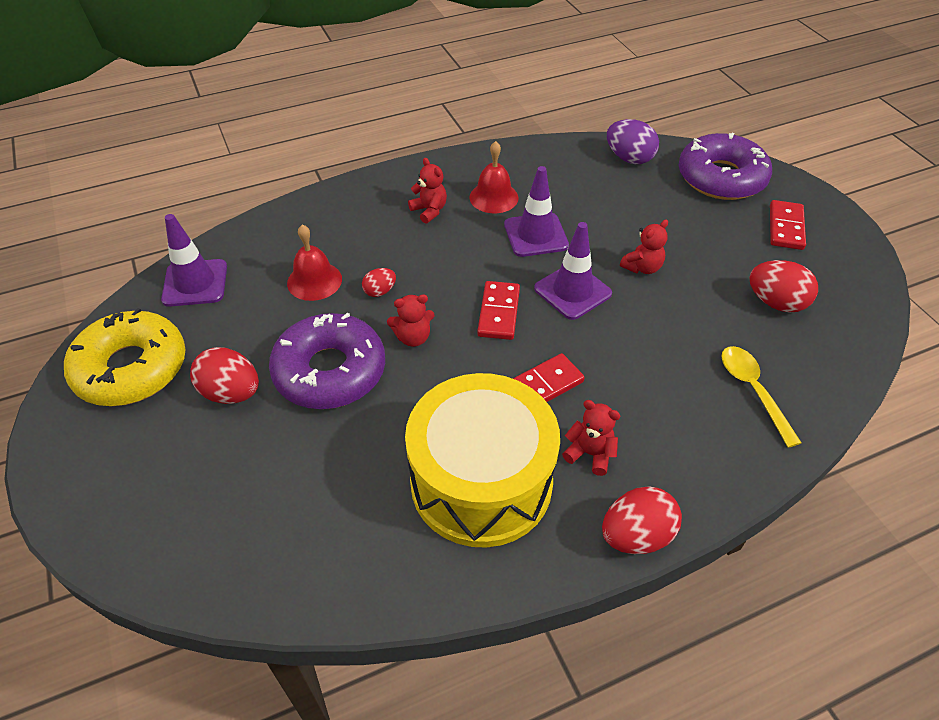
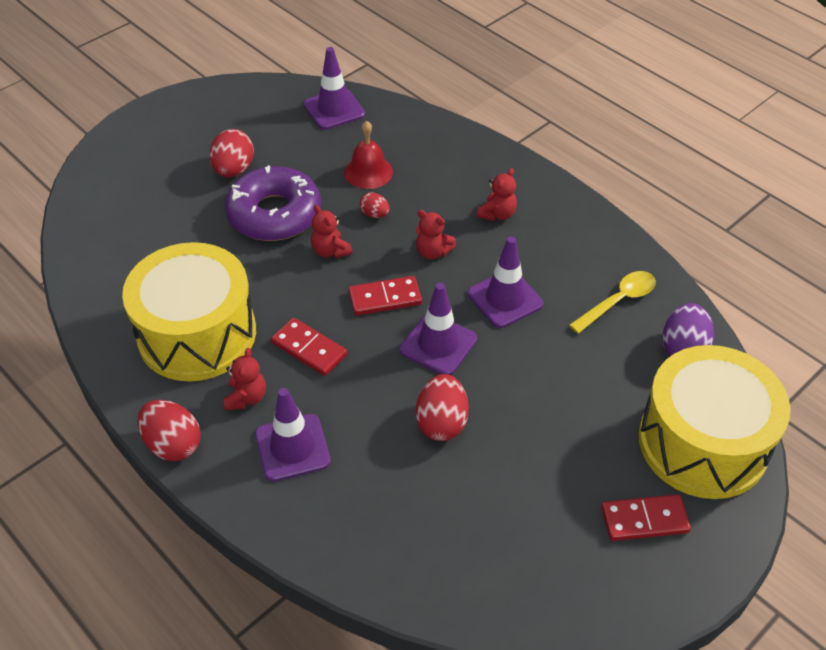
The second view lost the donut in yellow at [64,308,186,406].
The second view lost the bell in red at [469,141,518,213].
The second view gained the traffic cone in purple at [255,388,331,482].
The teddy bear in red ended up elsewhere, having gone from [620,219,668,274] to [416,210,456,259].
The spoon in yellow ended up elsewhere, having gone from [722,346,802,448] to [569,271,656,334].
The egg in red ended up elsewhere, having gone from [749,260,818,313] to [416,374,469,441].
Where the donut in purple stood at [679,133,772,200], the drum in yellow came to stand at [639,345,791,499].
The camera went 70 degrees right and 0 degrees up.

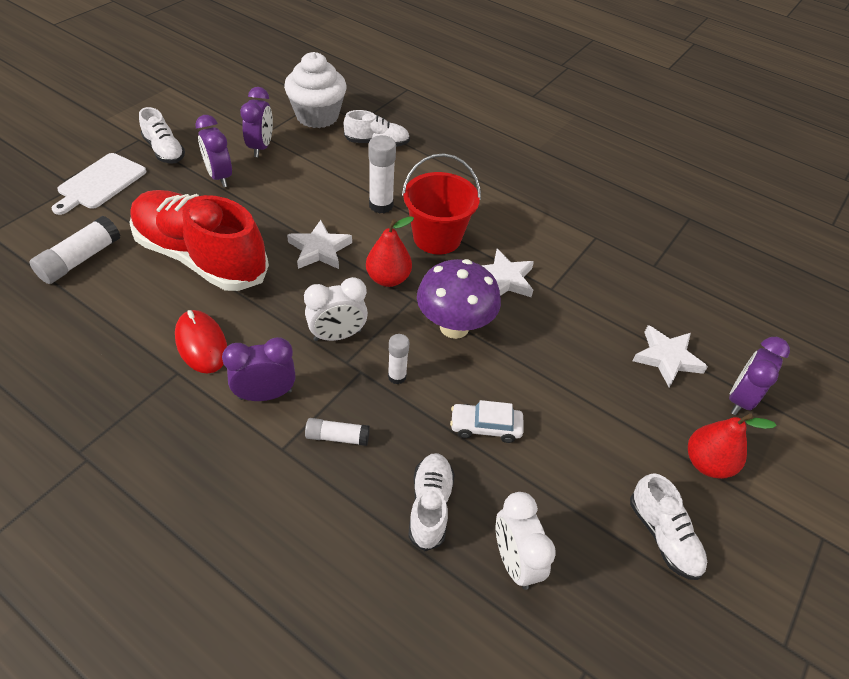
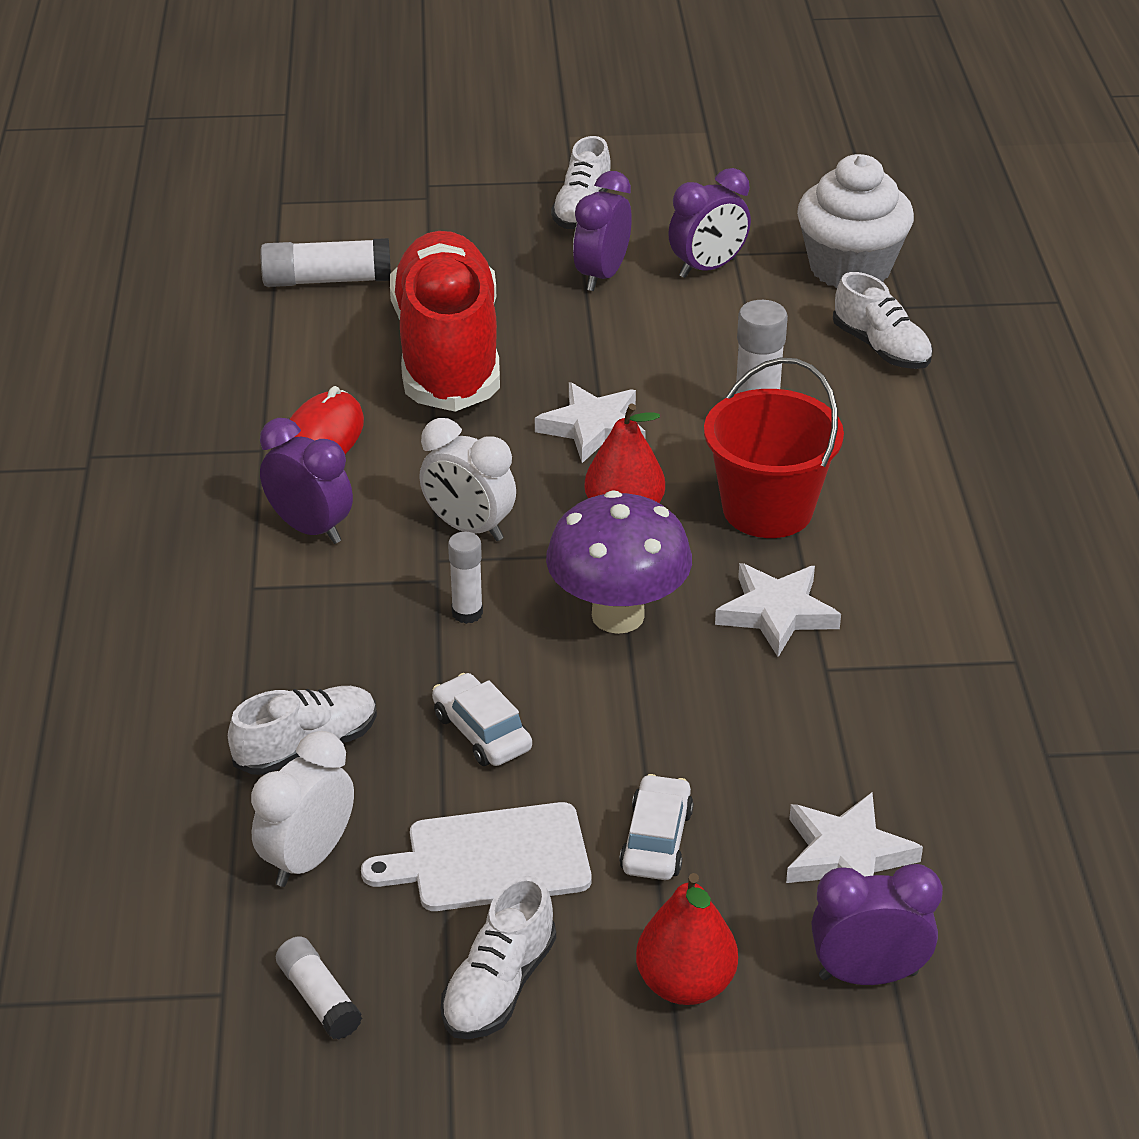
The second view gained the car in white at [619,774,694,880].
The cutting board in white ended up elsewhere, having gone from [52,153,147,215] to [361,802,592,911].
The glue stick in white ended up elsewhere, having gone from [305,418,370,446] to [276,936,362,1040].
The camera went 55 degrees right and 10 degrees down.

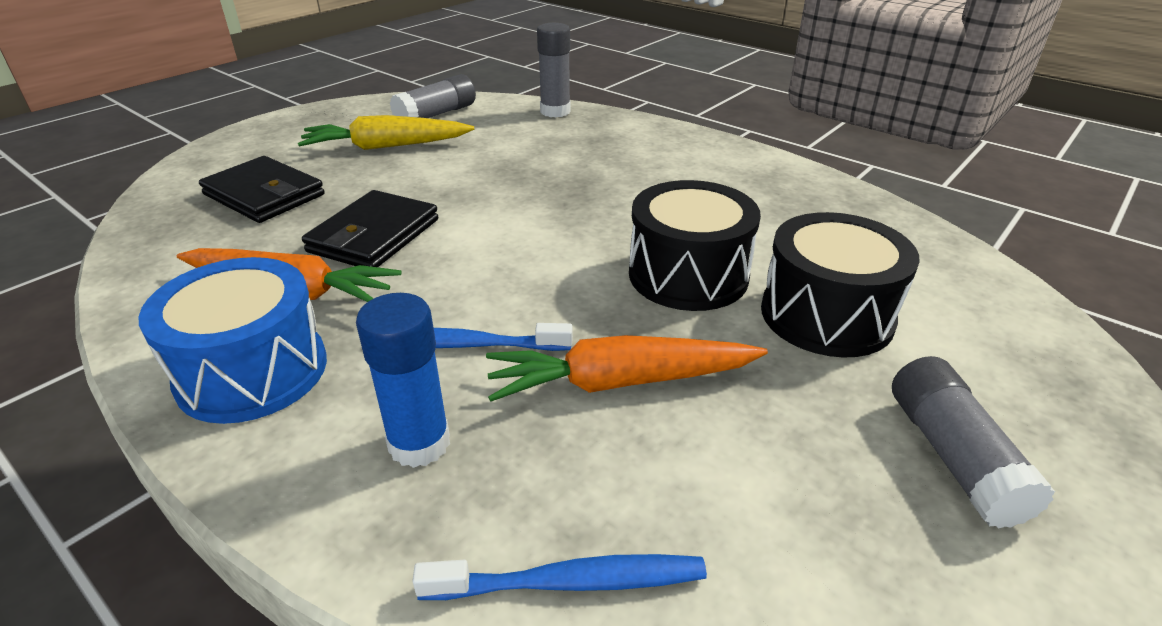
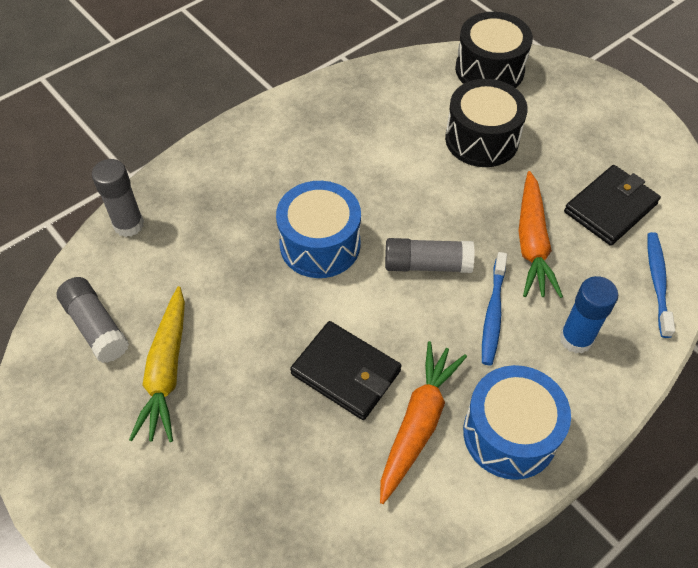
The second view gained the drum in blue at [276,181,361,278].
The wallet in black ended up elsewhere, having gone from [199,156,325,223] to [564,165,661,246].
The drum in black ended up elsewhere, having gone from [629,180,761,311] to [455,12,533,88].
The glue stick in grey ended up elsewhere, having gone from [892,356,1055,529] to [385,238,475,273].
The camera went 80 degrees left and 20 degrees up.

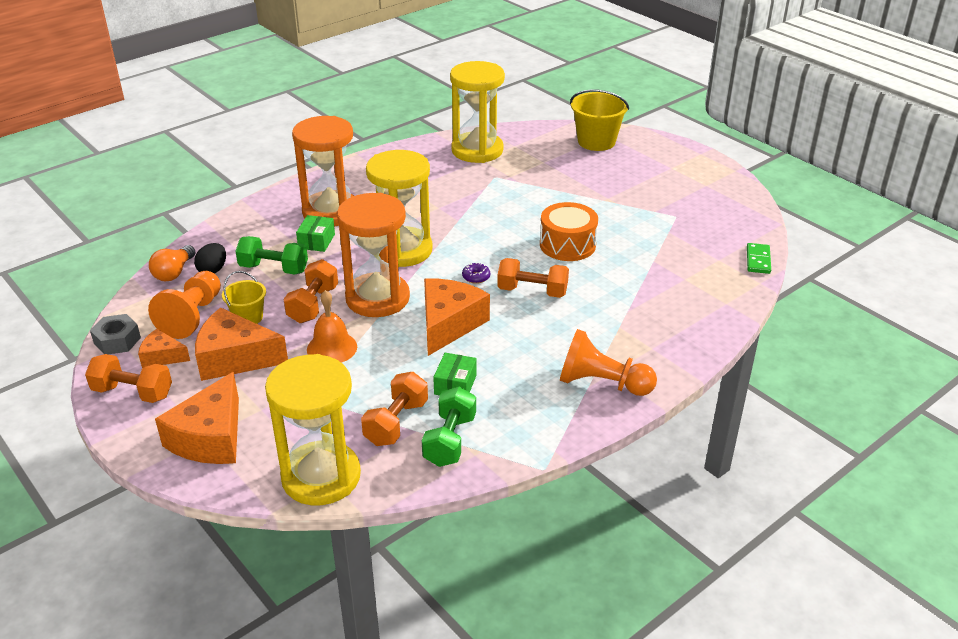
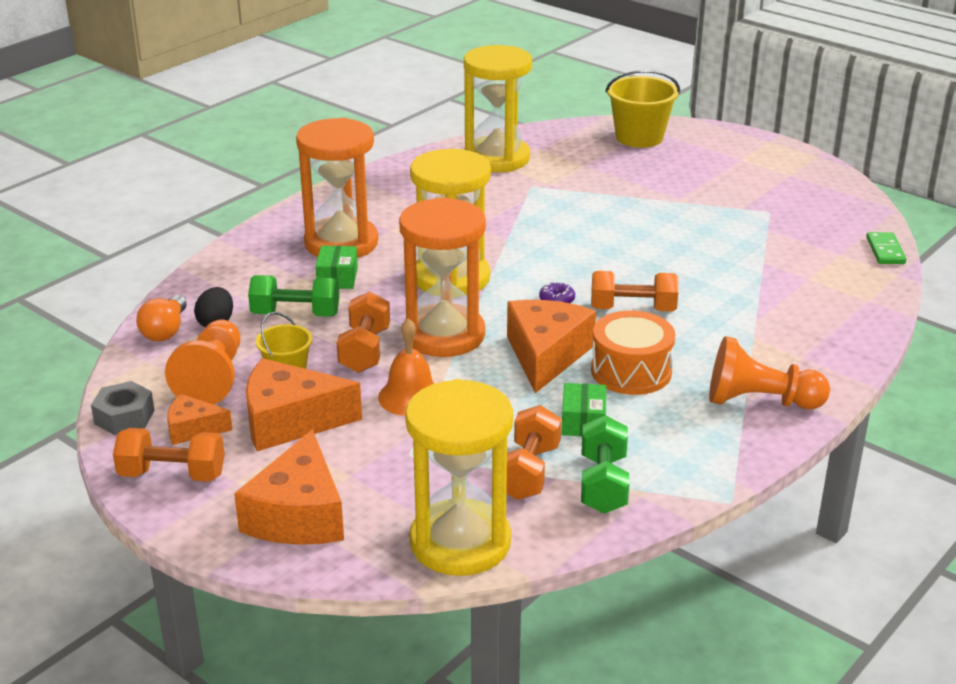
The drum in orange ended up elsewhere, having gone from [540,202,598,261] to [591,310,675,395].
The camera went 10 degrees left and 5 degrees down.

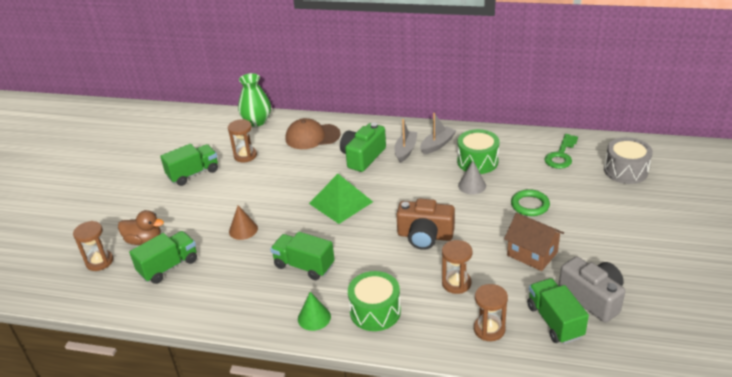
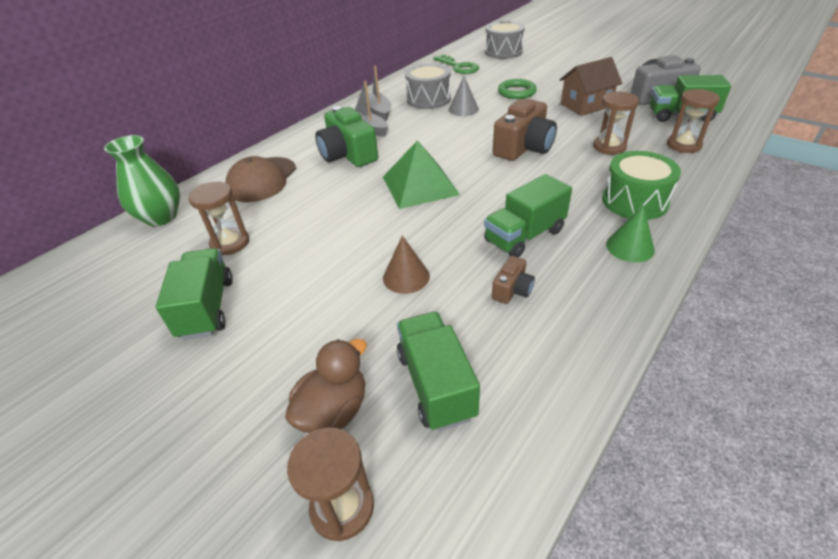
The second view gained the camera in brown at [492,256,535,304].
What was the drum in green at [457,129,500,174] turned into the drum in grey at [405,63,451,109].
The camera went 65 degrees left and 5 degrees up.

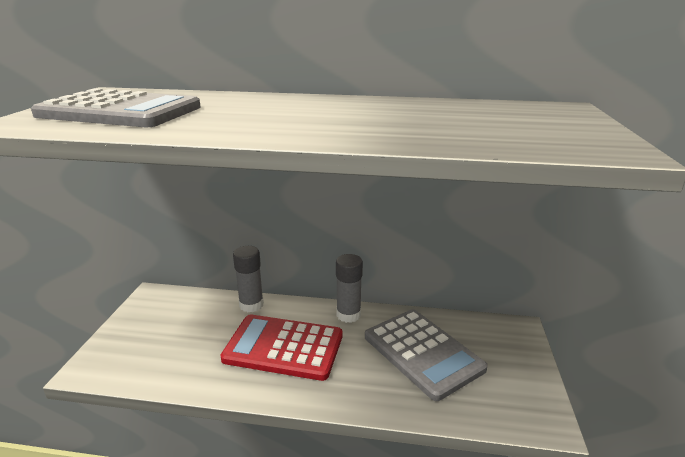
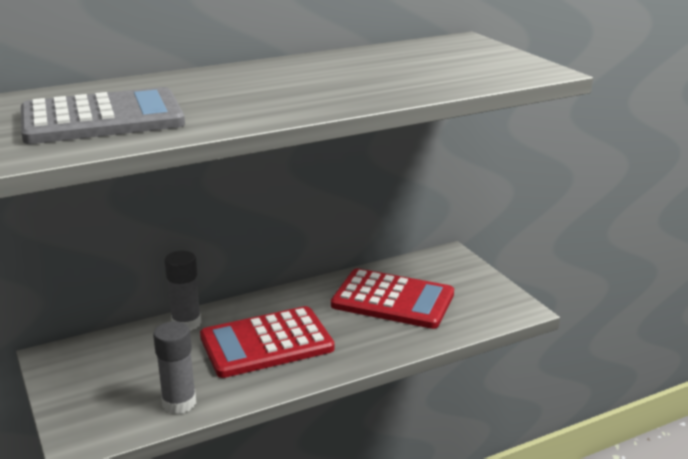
The glue stick in grey ended up elsewhere, having gone from [336,254,363,323] to [153,321,196,414].
What was the calculator in grey at [365,309,488,401] turned into the calculator in red at [331,268,454,329].
The camera went 35 degrees left and 0 degrees up.

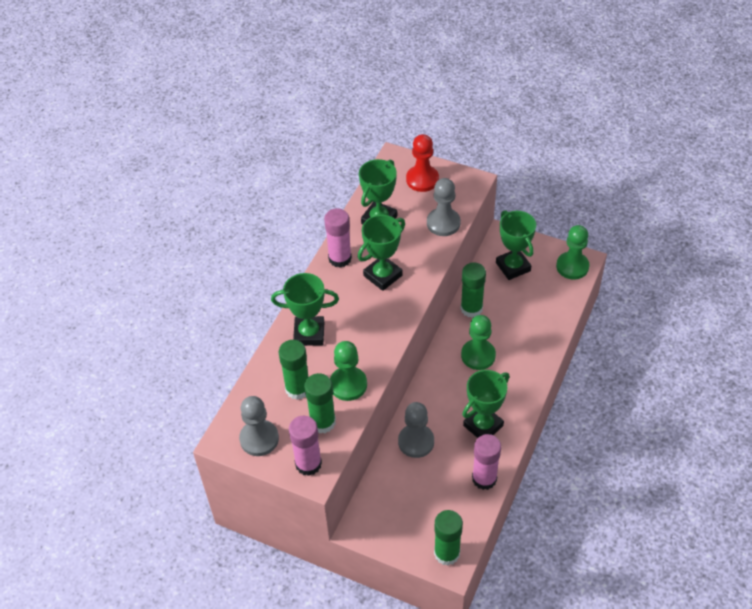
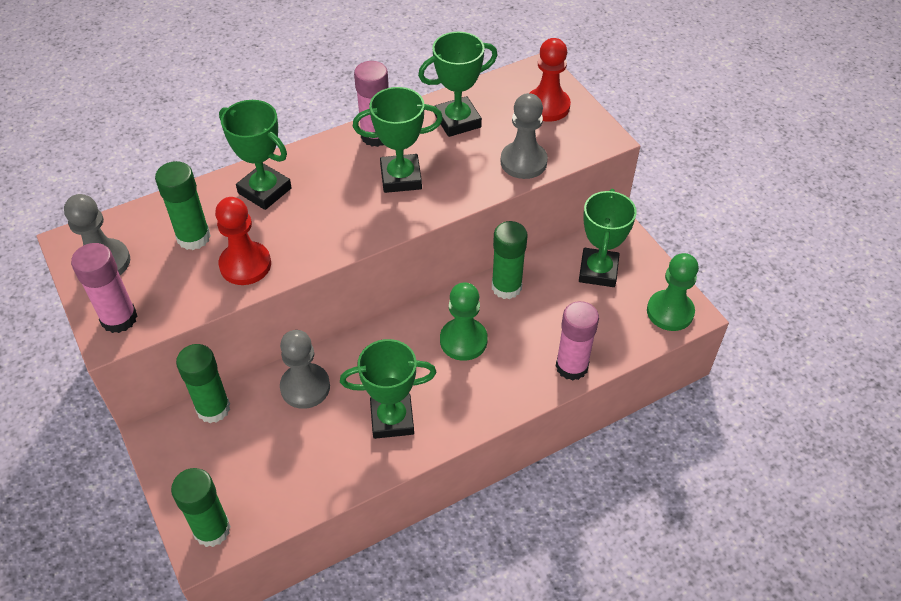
The glue stick in green ended up elsewhere, having gone from [304,373,336,433] to [176,344,230,423].
The glue stick in pink ended up elsewhere, having gone from [472,434,501,490] to [556,301,599,381].
What was the pawn in green at [330,341,367,401] turned into the pawn in red at [215,197,271,285].
The camera went 35 degrees right and 0 degrees up.

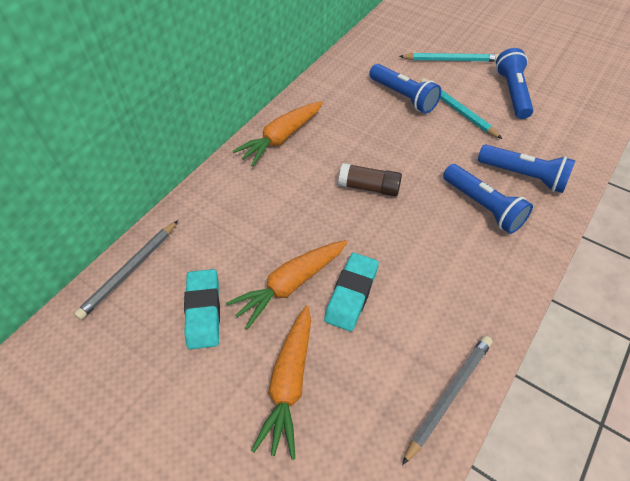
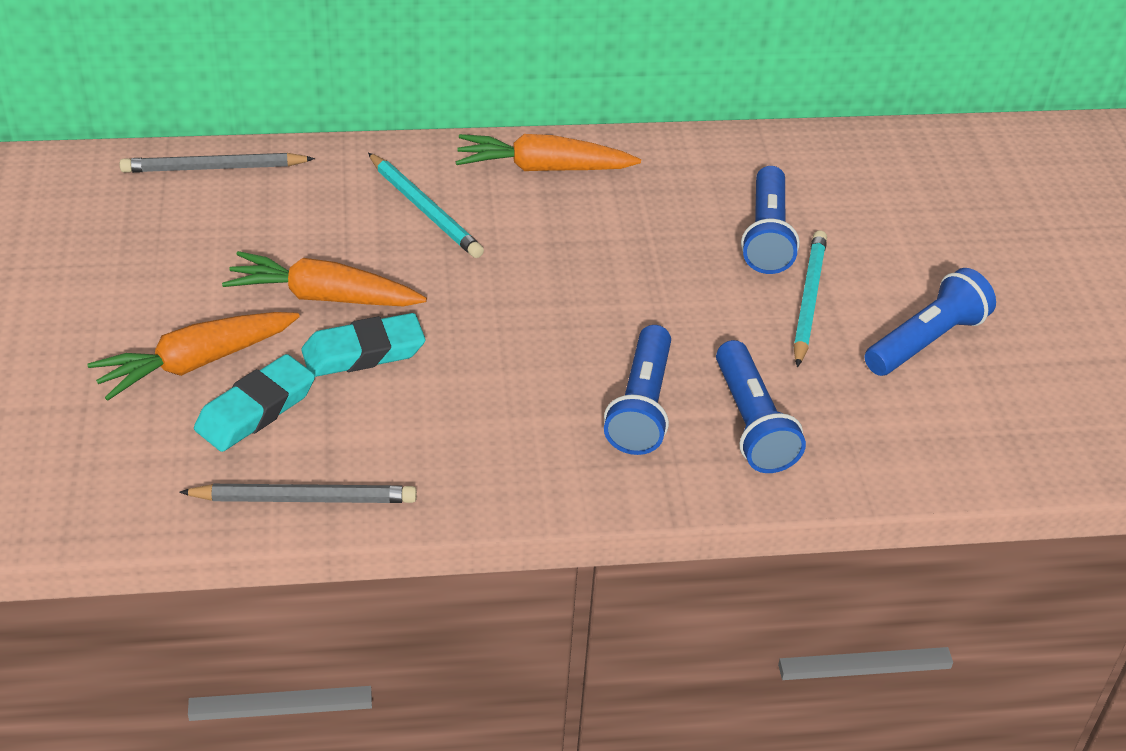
The second view lost the glue stick in brown at [338,163,402,196].
The eraser in turquoise ended up elsewhere, having gone from [184,269,220,349] to [194,354,315,452].
The pencil in turquoise ended up elsewhere, having gone from [399,53,500,62] to [368,153,484,258].
The camera went 45 degrees right and 10 degrees down.

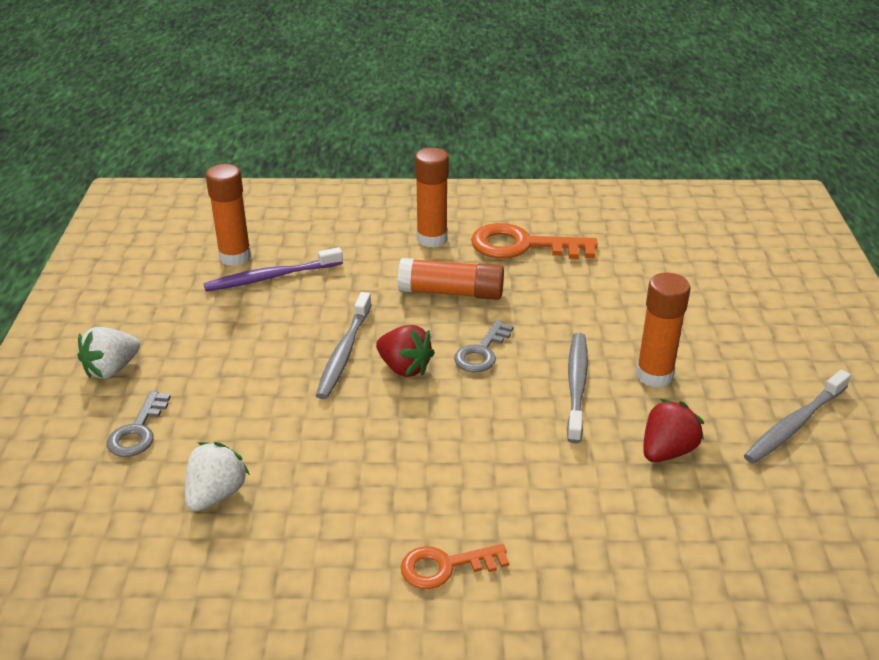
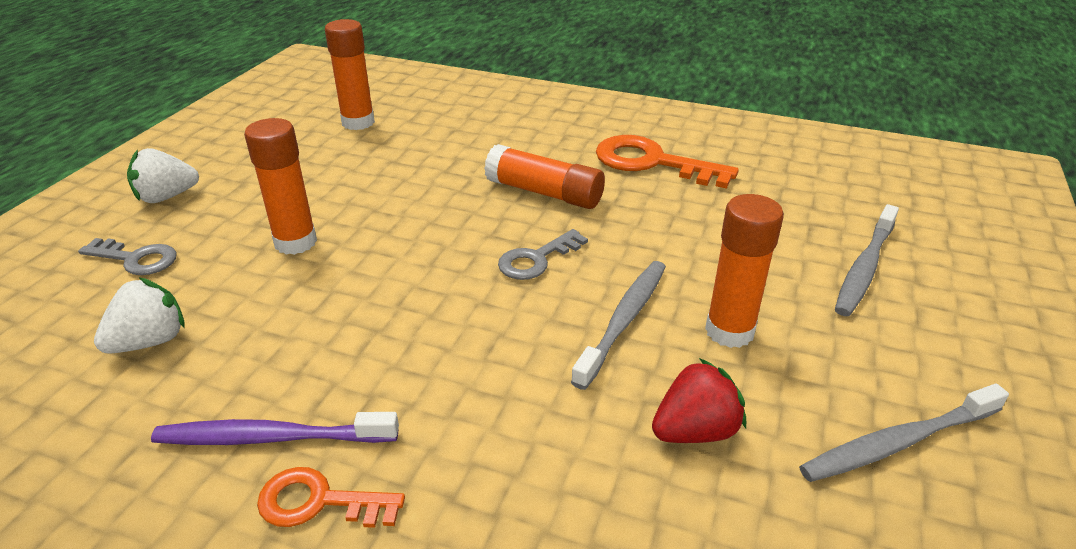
The second view lost the strawberry in red at [376,325,435,377].
The toothbrush in purple ended up elsewhere, having gone from [203,247,343,291] to [151,412,399,445].
The toothbrush in grey ended up elsewhere, having gone from [316,292,372,399] to [835,204,899,316].
The glue stick in orange ended up elsewhere, having gone from [415,148,449,247] to [244,118,317,255].
The key in grey at [107,391,171,457] ended up facing another way, 105 degrees counterclockwise from before.
The camera went 20 degrees right and 0 degrees up.

